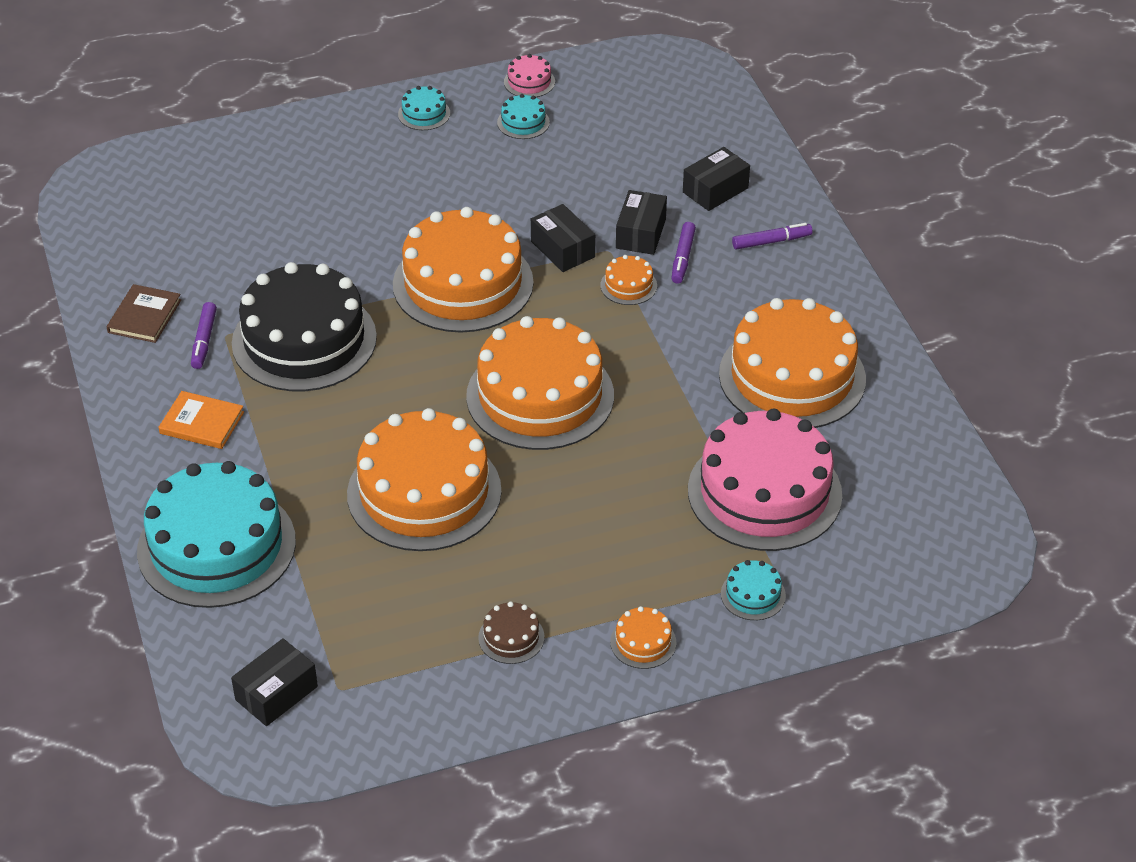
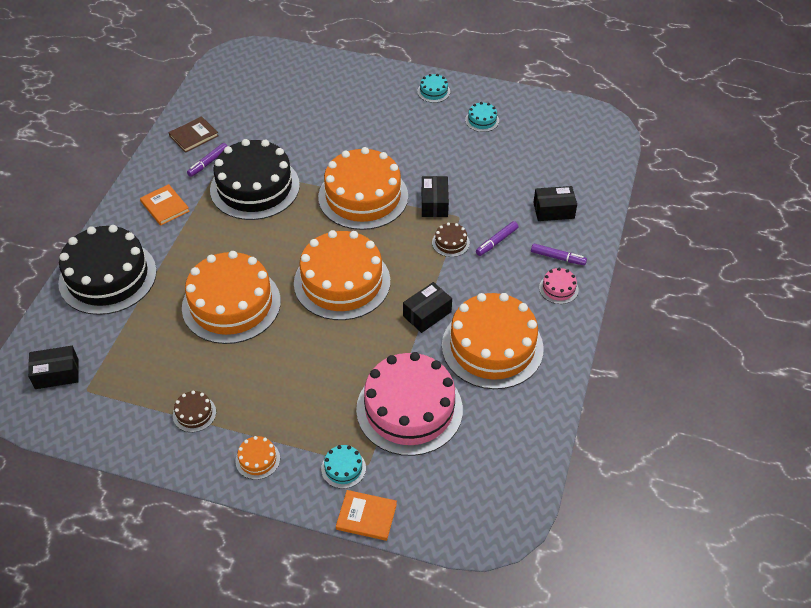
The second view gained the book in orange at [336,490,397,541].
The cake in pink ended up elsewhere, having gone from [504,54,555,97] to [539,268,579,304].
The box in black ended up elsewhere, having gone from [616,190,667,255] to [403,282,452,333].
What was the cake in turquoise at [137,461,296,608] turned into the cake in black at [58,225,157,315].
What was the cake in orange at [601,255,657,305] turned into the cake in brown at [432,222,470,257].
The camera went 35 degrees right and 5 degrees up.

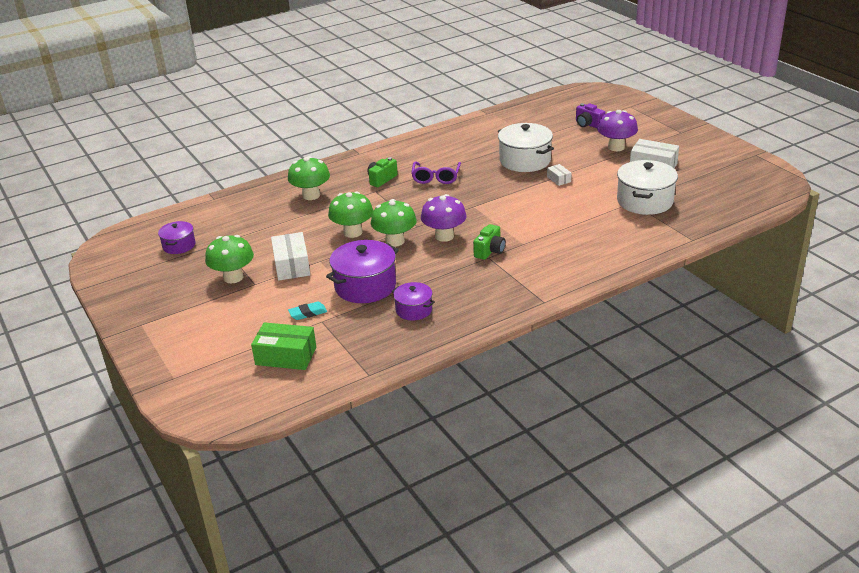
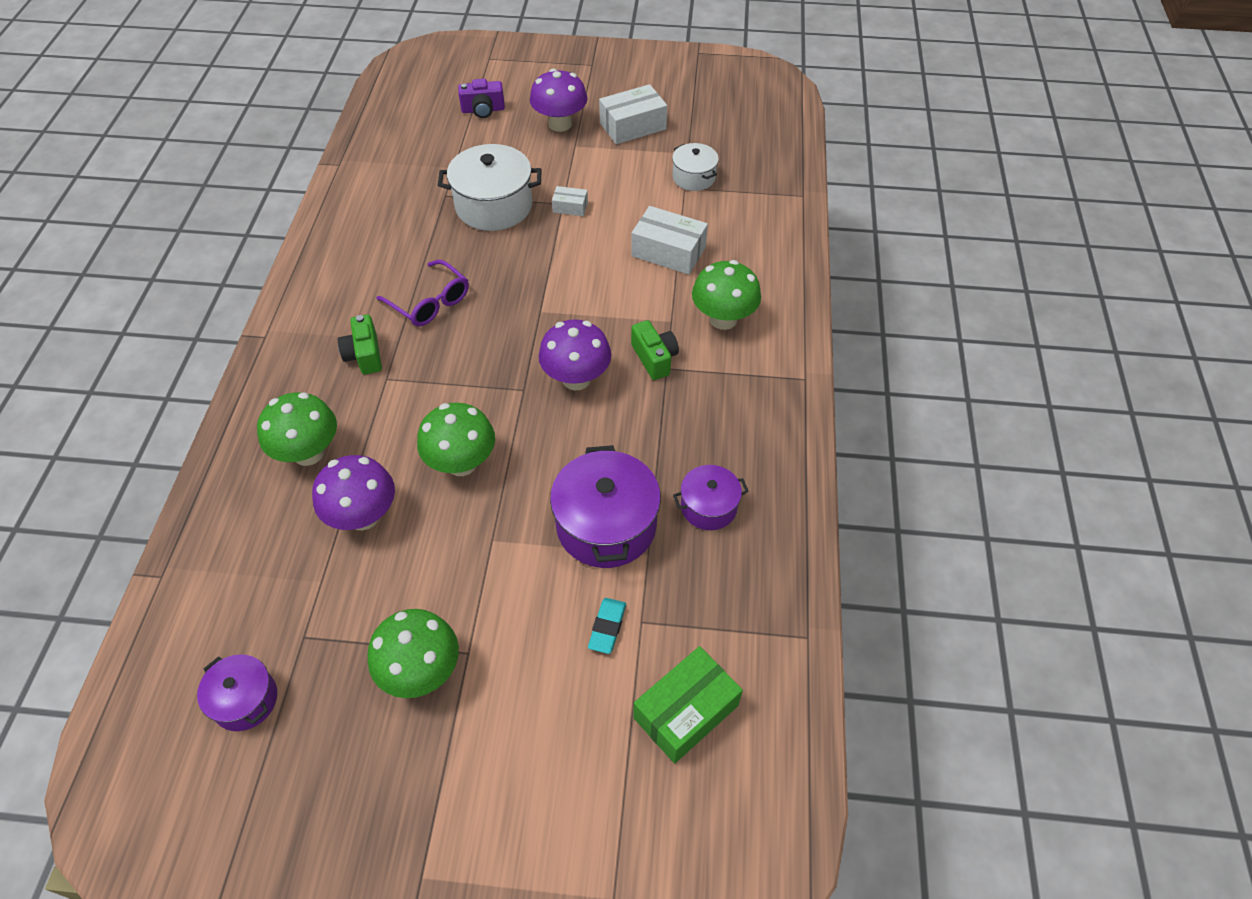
The second view gained the mushroom in purple at [312,455,395,531].
The box in white ended up elsewhere, having gone from [271,232,310,281] to [631,206,708,275].
The mushroom in green ended up elsewhere, having gone from [371,199,417,247] to [692,260,761,330].
The size of the pot in white at [617,160,678,215] changed by a factor of 0.57.
The camera went 55 degrees left and 20 degrees up.

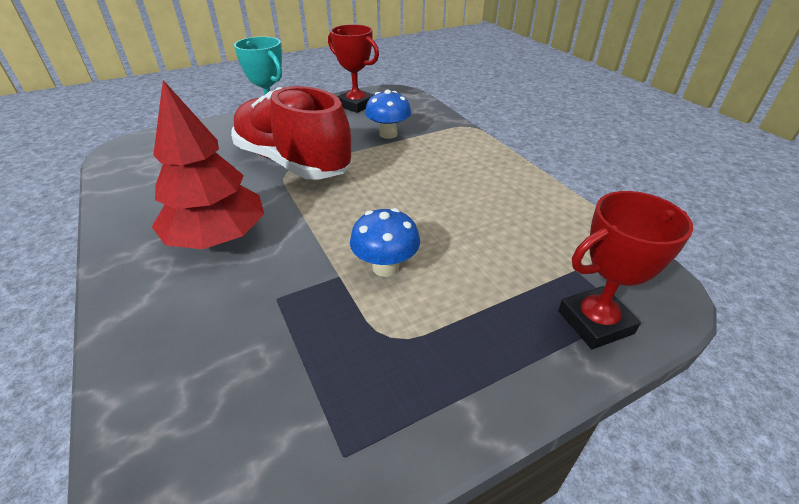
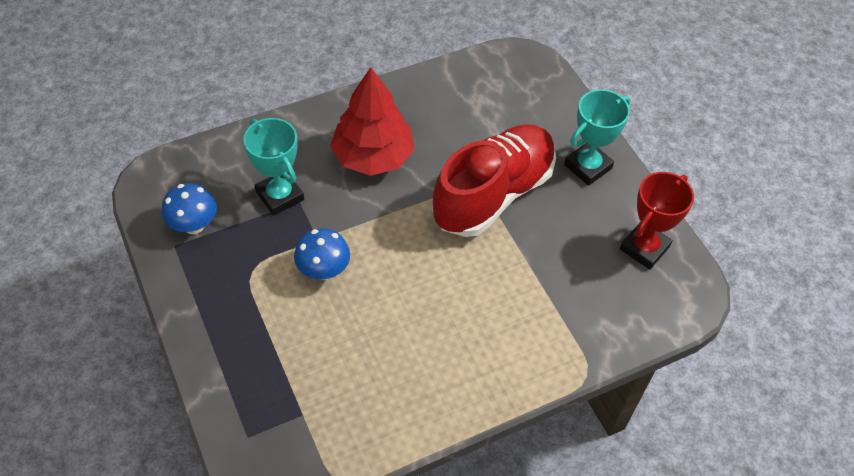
The second view lost the trophy in red at [558,191,693,349].
The second view gained the trophy in turquoise at [244,118,304,216].
The mushroom in blue ended up elsewhere, having gone from [365,90,411,139] to [161,183,217,234].
The camera went 90 degrees right and 15 degrees up.

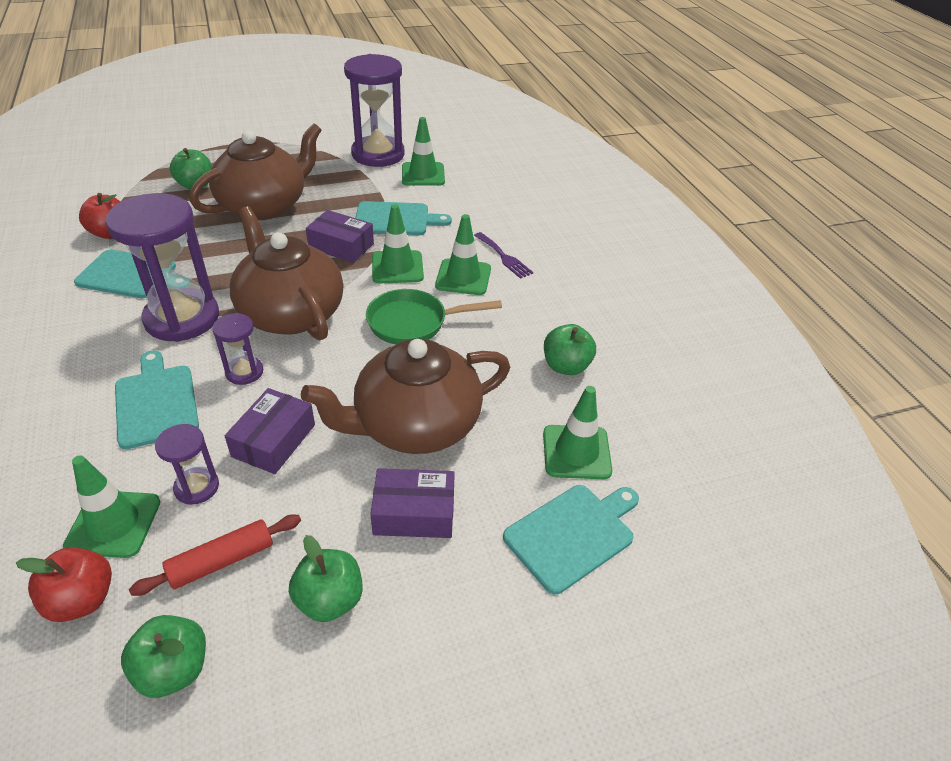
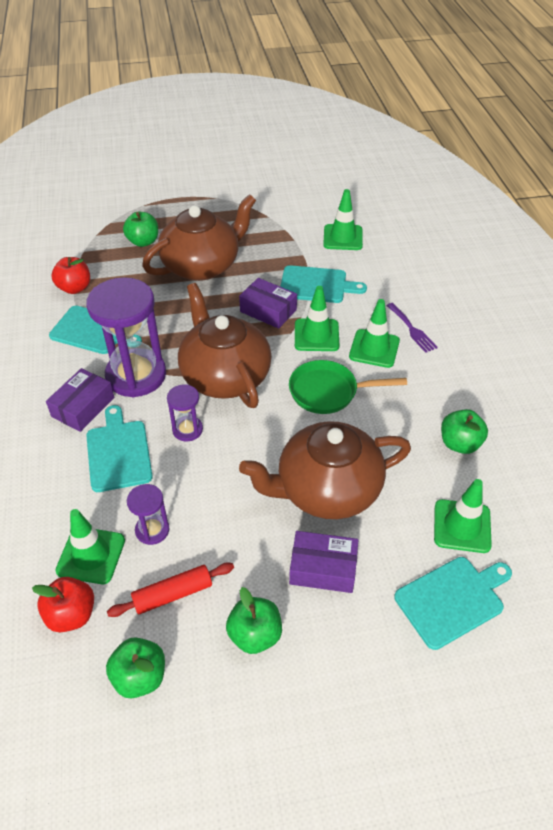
The second view lost the hourglass in purple at [344,54,405,167].
The box in purple ended up elsewhere, having gone from [225,388,315,474] to [46,368,114,432].
The camera went 10 degrees right and 5 degrees up.

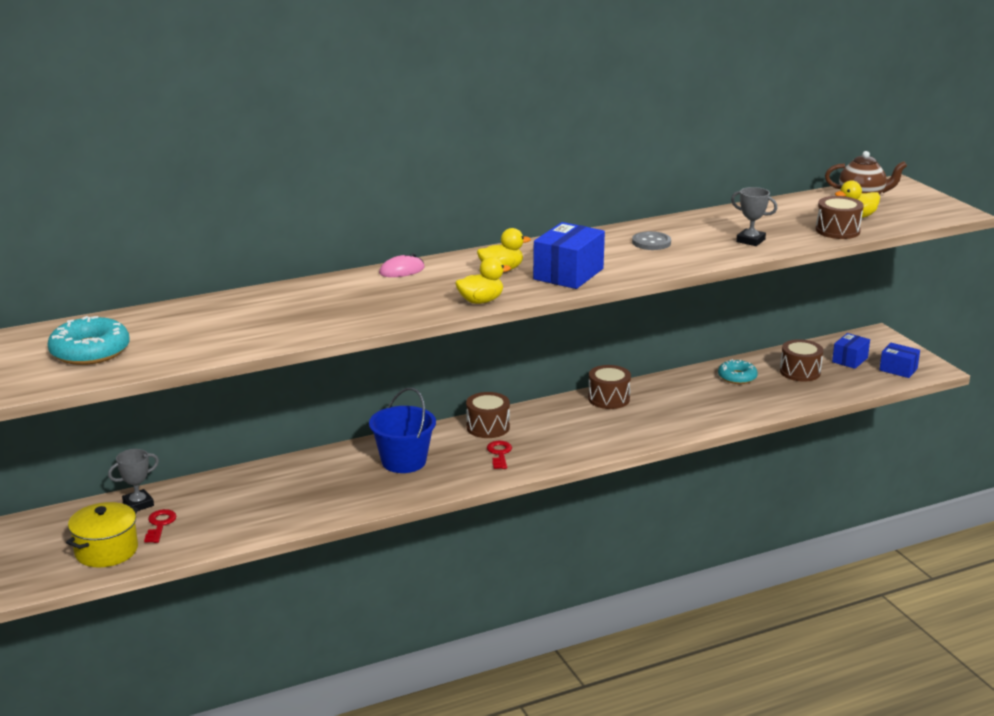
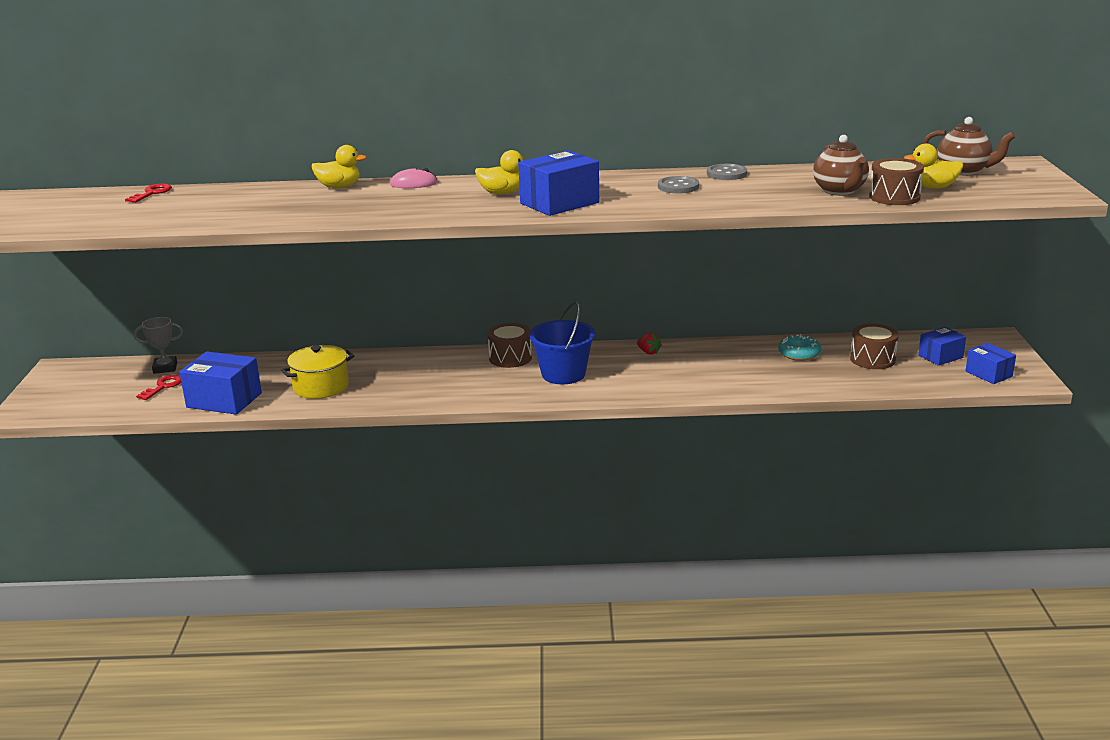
The second view lost the donut in turquoise at [48,316,129,365].
The second view lost the trophy in grey at [731,187,777,246].
The second view gained the box in blue at [179,351,262,415].
The second view gained the button in grey at [707,164,747,180].
The second view gained the teapot in brown at [813,135,869,195].
The pot in yellow ended up elsewhere, having gone from [66,502,139,567] to [281,345,354,399].
The bucket in blue ended up elsewhere, having gone from [369,388,436,473] to [529,302,595,384].
The duck in yellow ended up elsewhere, having gone from [455,257,511,304] to [312,145,367,188].
The key in red ended up elsewhere, having gone from [487,441,512,469] to [125,184,172,203].
Where the drum in brown stood at [588,365,631,409], the strawberry in red came to stand at [637,332,662,355].
The camera went 25 degrees right and 0 degrees up.

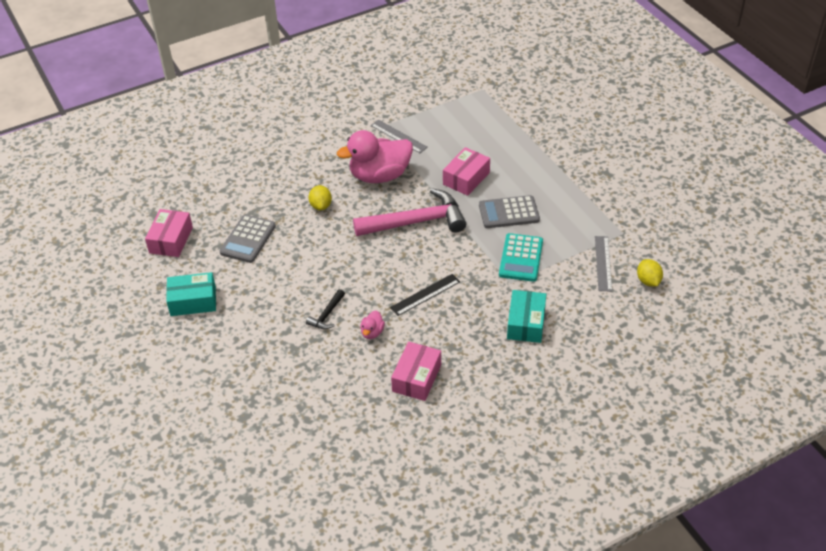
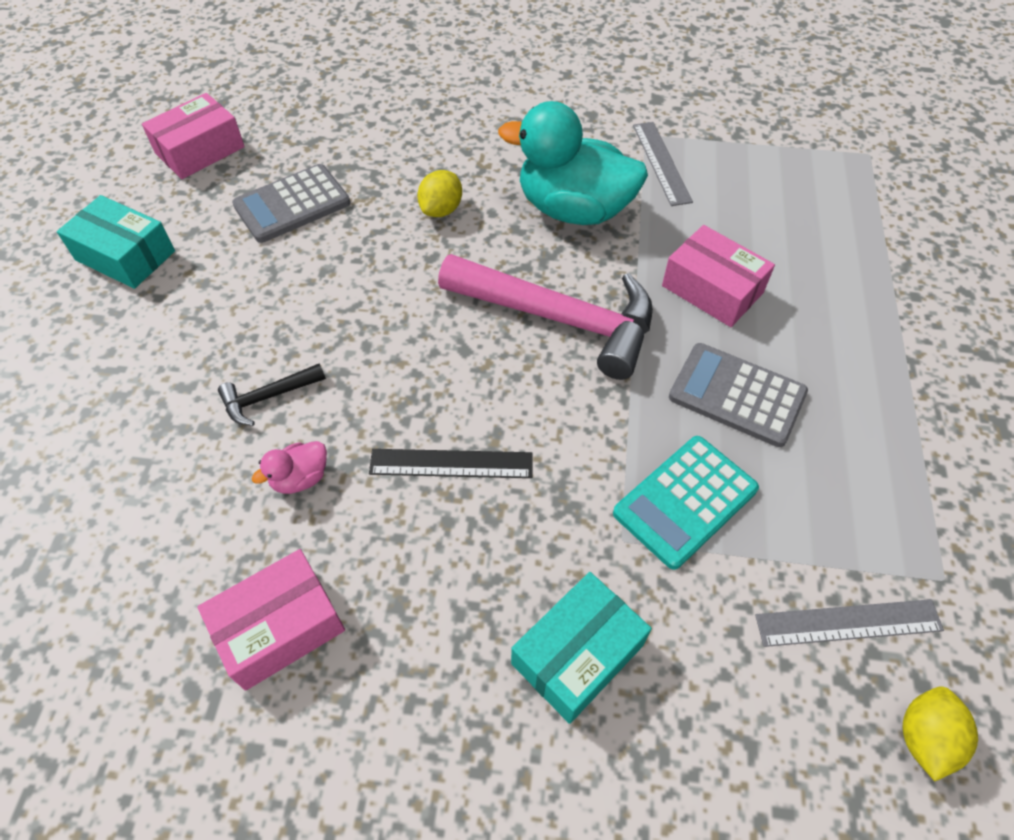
What was the duck in pink at [337,130,413,183] turned into the duck in turquoise at [498,101,648,225].
The box in pink at [443,147,490,196] ended up facing another way, 60 degrees clockwise from before.
The ruler in grey at [595,236,612,292] ended up facing another way, 45 degrees clockwise from before.
The camera went 35 degrees right and 10 degrees up.

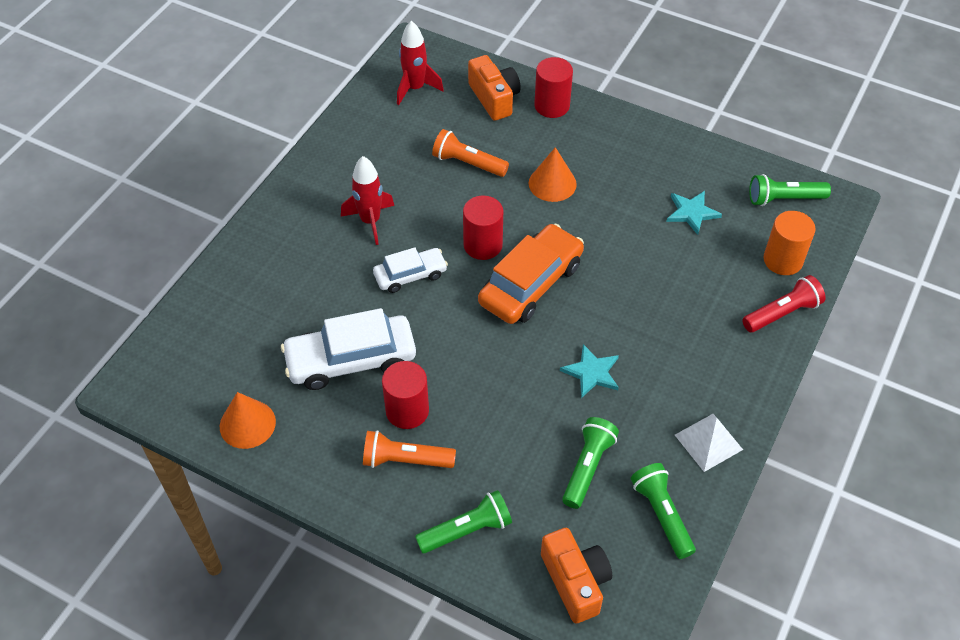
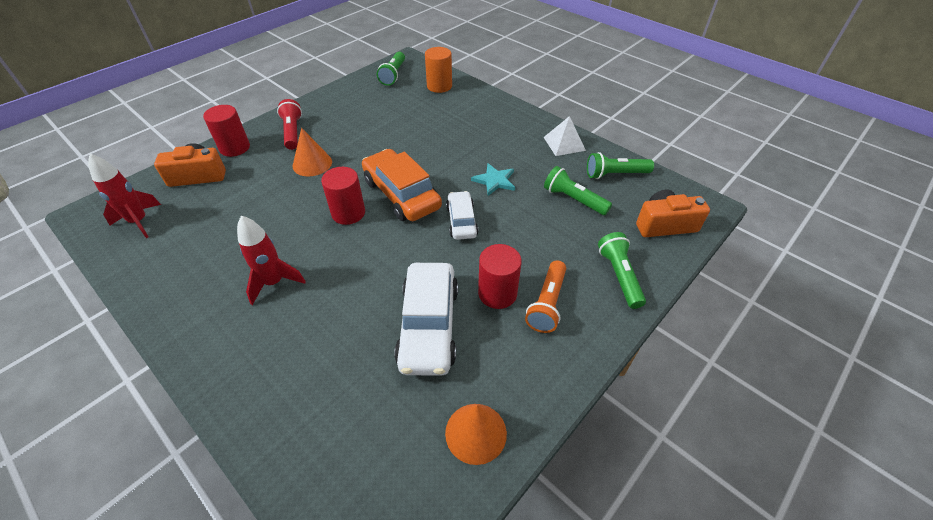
The second view lost the flashlight in orange at [432,129,509,177].
The second view lost the star in turquoise at [666,191,722,235].
The car in white ended up elsewhere, having gone from [373,247,448,293] to [446,191,478,240].
The flashlight in red ended up elsewhere, having gone from [742,275,826,332] to [277,99,302,150].
The camera went 75 degrees left and 5 degrees down.

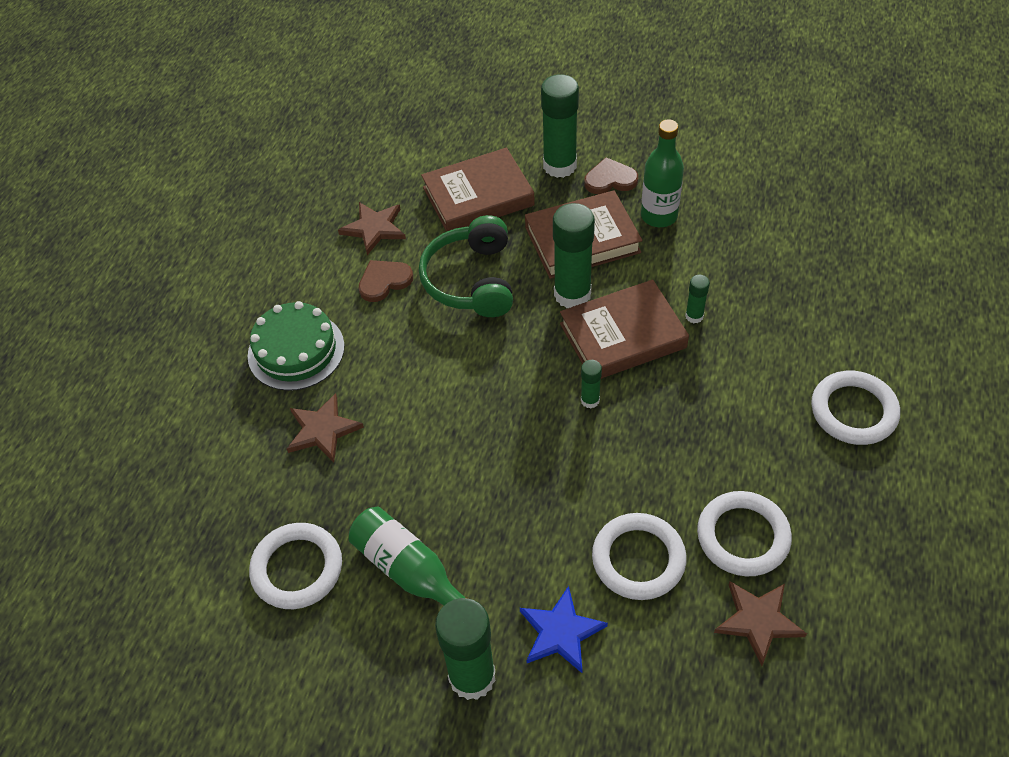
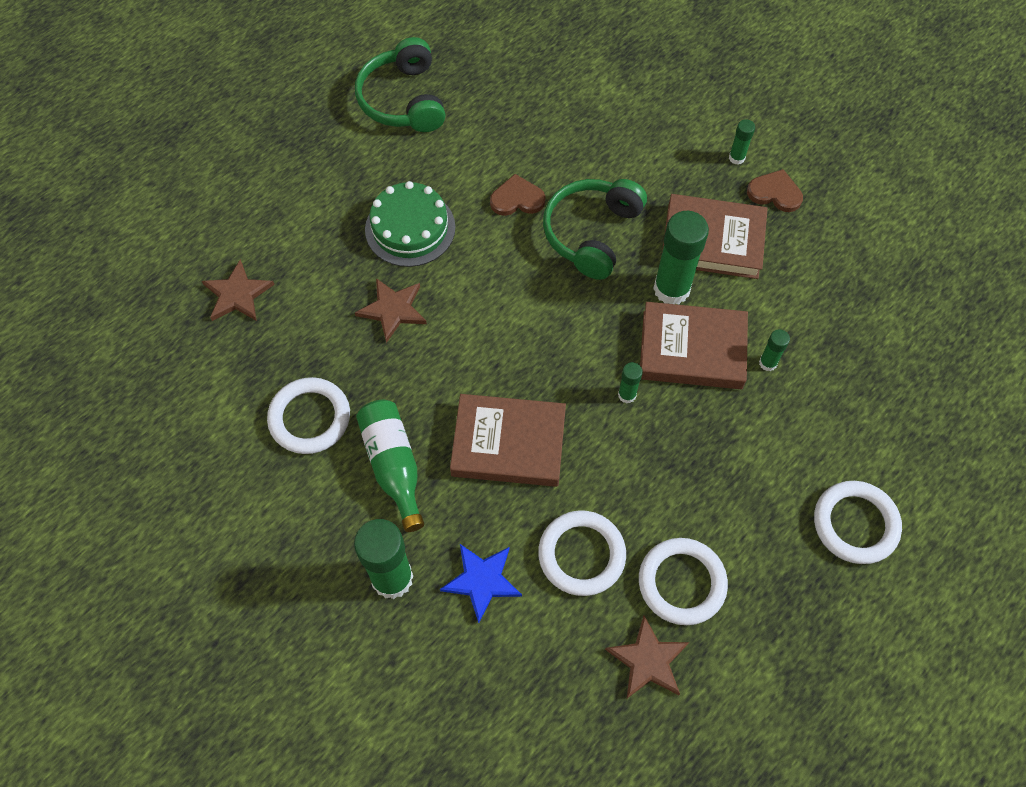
The second view lost the bottle in green at [641,119,684,227].
The second view gained the headphones in green at [355,37,445,132].
The star in brown ended up elsewhere, having gone from [338,202,406,255] to [202,259,275,321].
The book in brown ended up elsewhere, having gone from [421,148,535,232] to [450,394,566,487].
The size of the glue stick in green at [541,74,579,178] changed by a factor of 0.48.
The camera went 25 degrees right and 10 degrees up.

